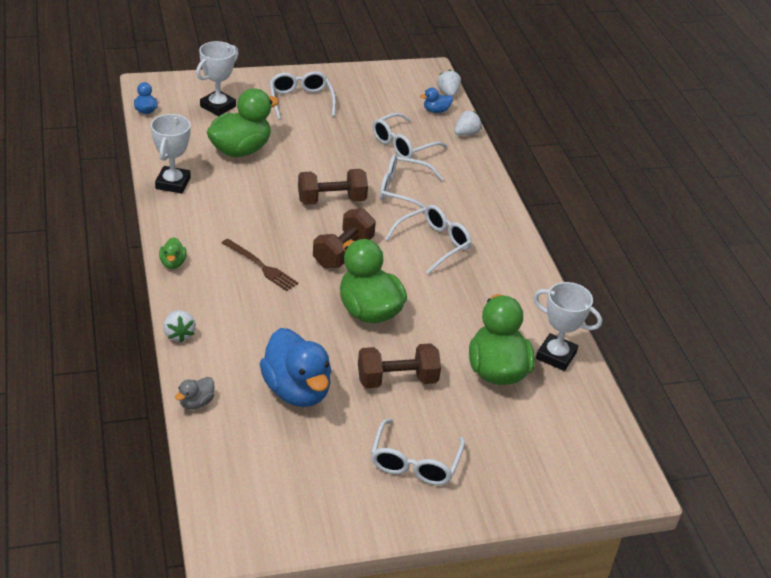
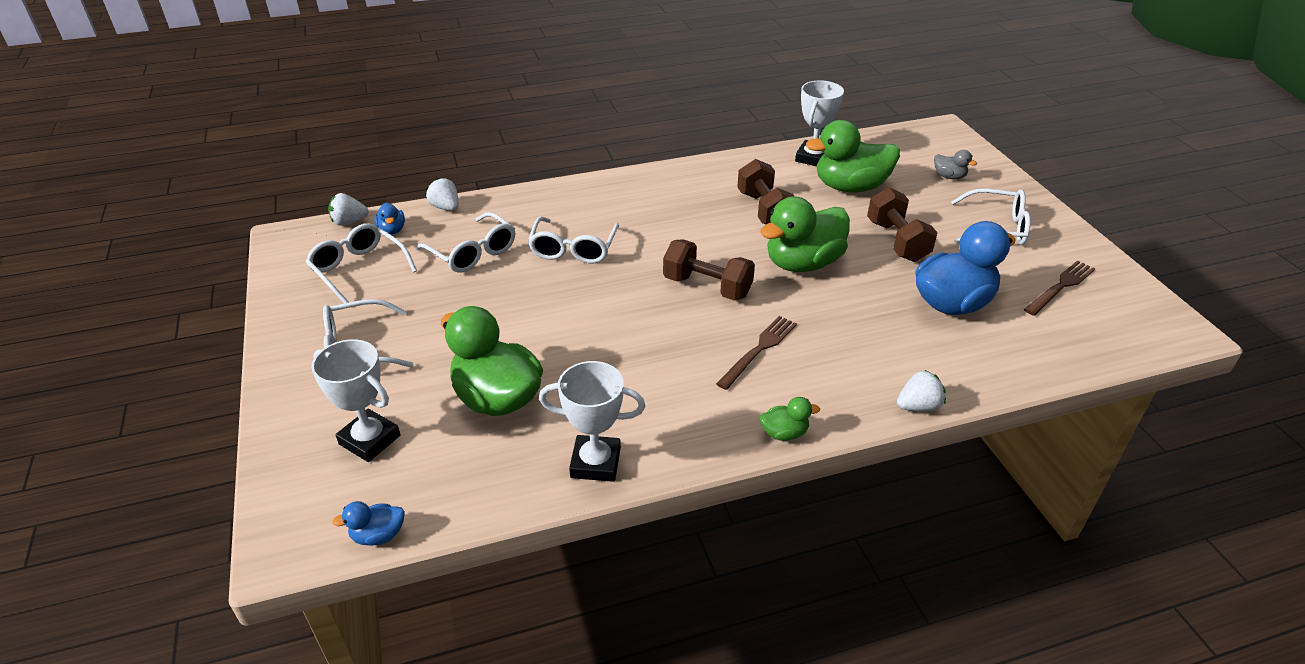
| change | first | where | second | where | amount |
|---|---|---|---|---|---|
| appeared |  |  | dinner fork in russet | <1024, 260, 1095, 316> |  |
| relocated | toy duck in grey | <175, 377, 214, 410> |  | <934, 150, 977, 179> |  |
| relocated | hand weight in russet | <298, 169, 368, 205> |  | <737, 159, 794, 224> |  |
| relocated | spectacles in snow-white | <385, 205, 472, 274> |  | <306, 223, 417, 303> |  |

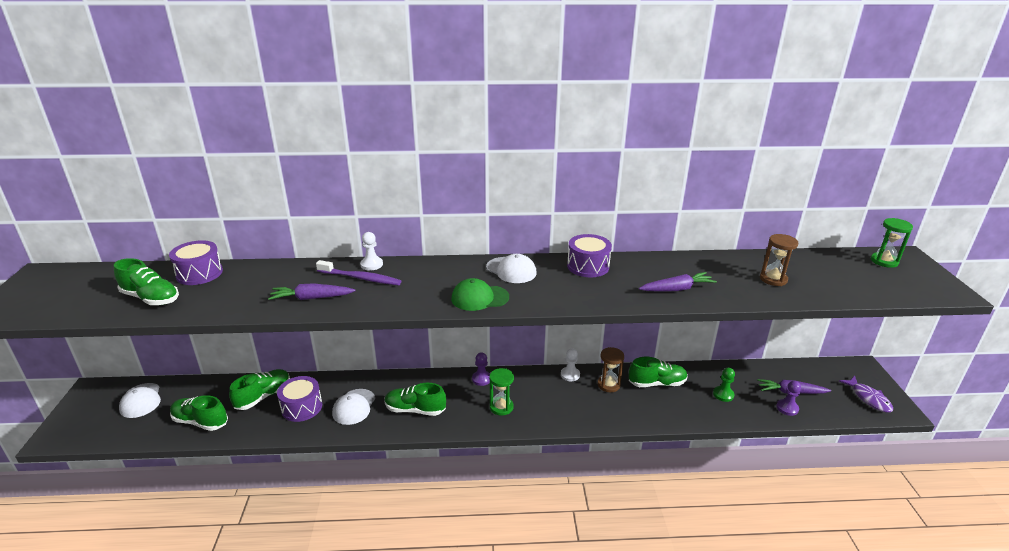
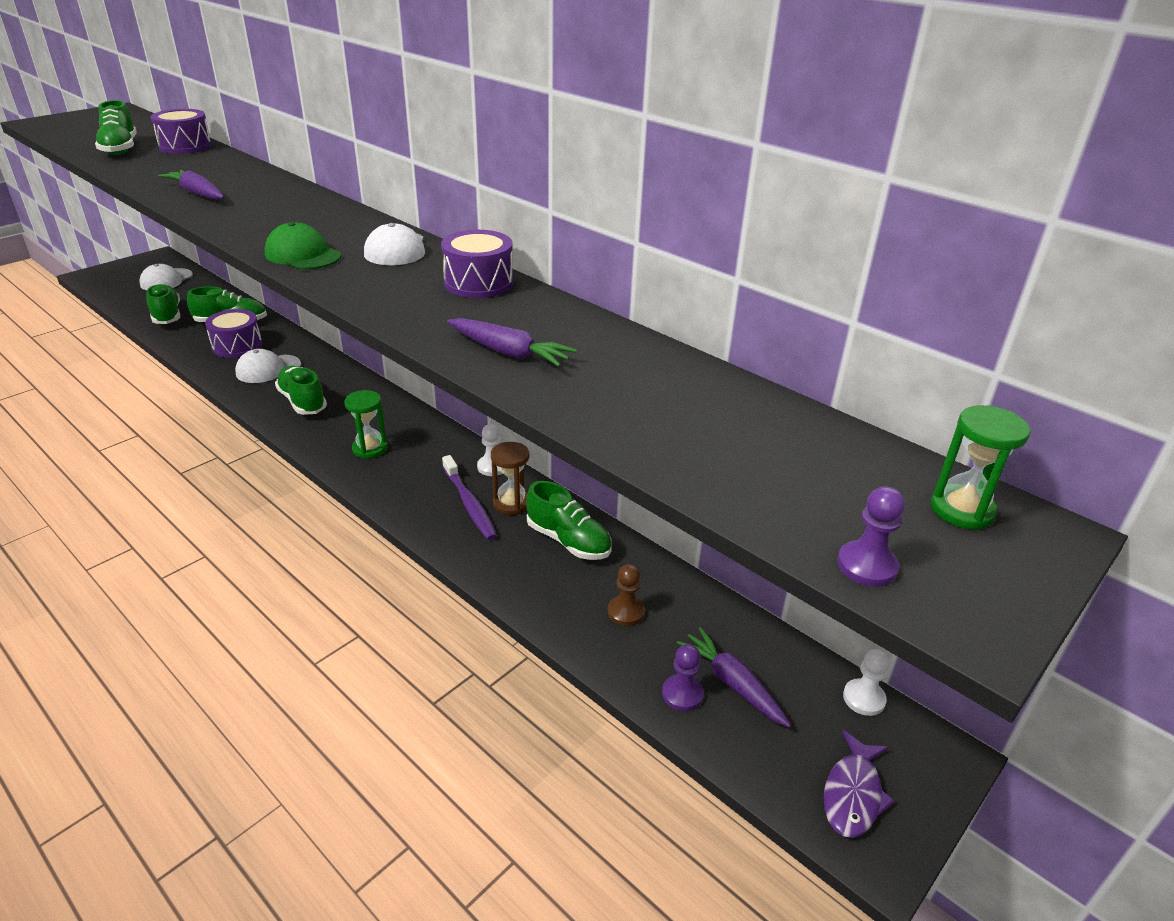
| change | first | where | second | where | amount |
|---|---|---|---|---|---|
| missing | sandglass in russet | <760, 234, 798, 286> |  |  |  |
| relocated | dental brush in violet | <316, 260, 401, 285> |  | <442, 455, 497, 540> |  |
| relocated | pawn in snow-white | <360, 232, 383, 271> |  | <843, 649, 890, 716> |  |
| relocated | pawn in violet | <472, 352, 490, 386> |  | <837, 486, 905, 587> |  |
| colour | pawn in emerald | <713, 368, 735, 402> | pawn in russet | <608, 564, 645, 626> |  |

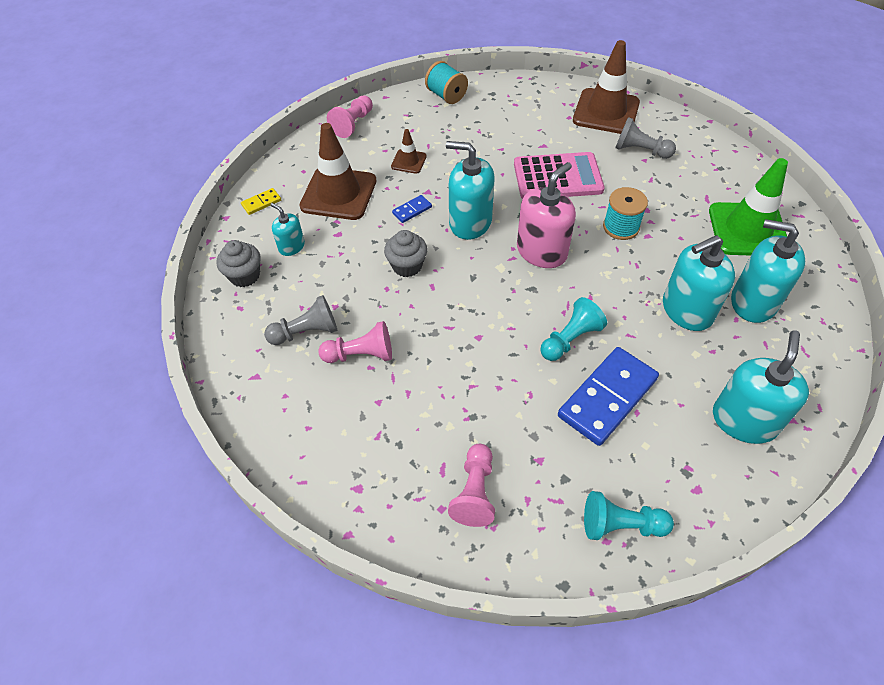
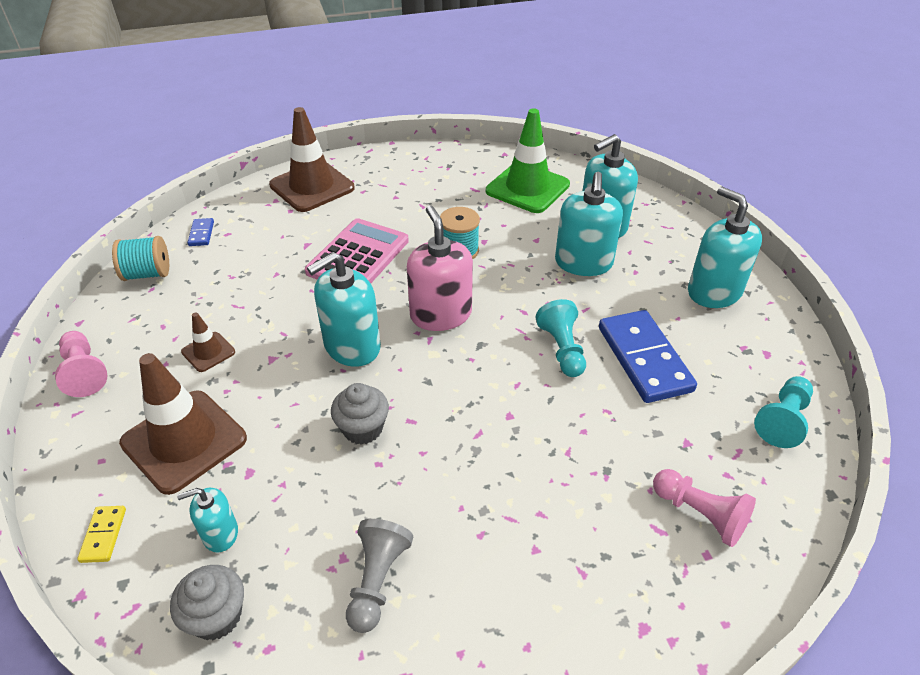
| change | first | where | second | where | amount |
|---|---|---|---|---|---|
| missing | pawn in rosy | <318, 321, 392, 363> |  |  |  |
| missing | pawn in grey | <615, 117, 676, 159> |  |  |  |
| relocated | domino piece in blue | <392, 195, 432, 223> |  | <187, 218, 214, 246> |  |

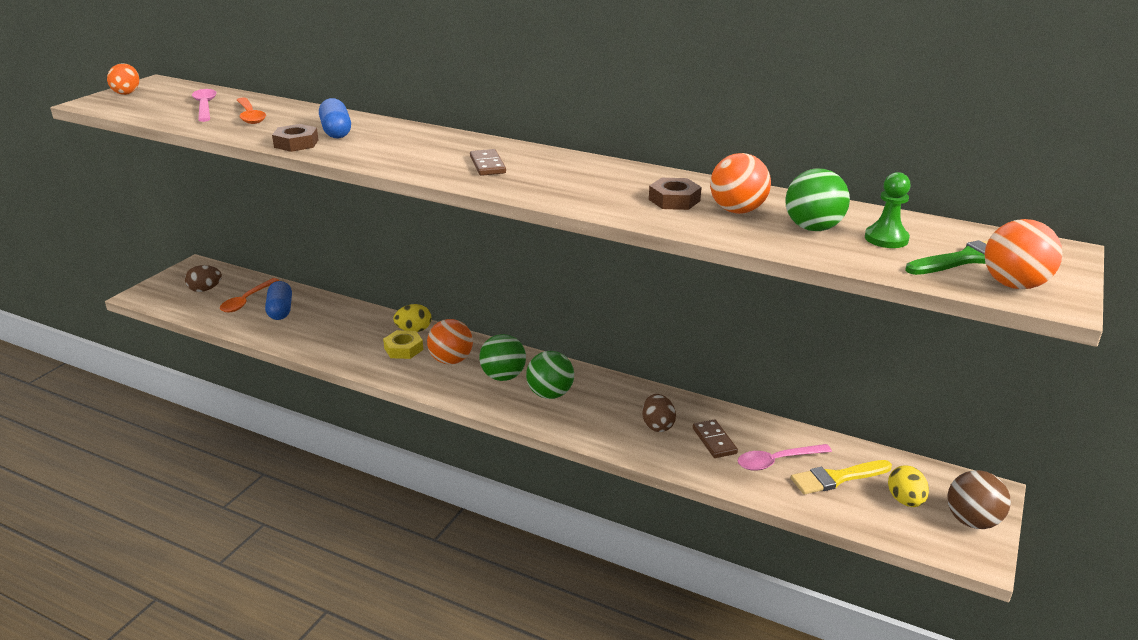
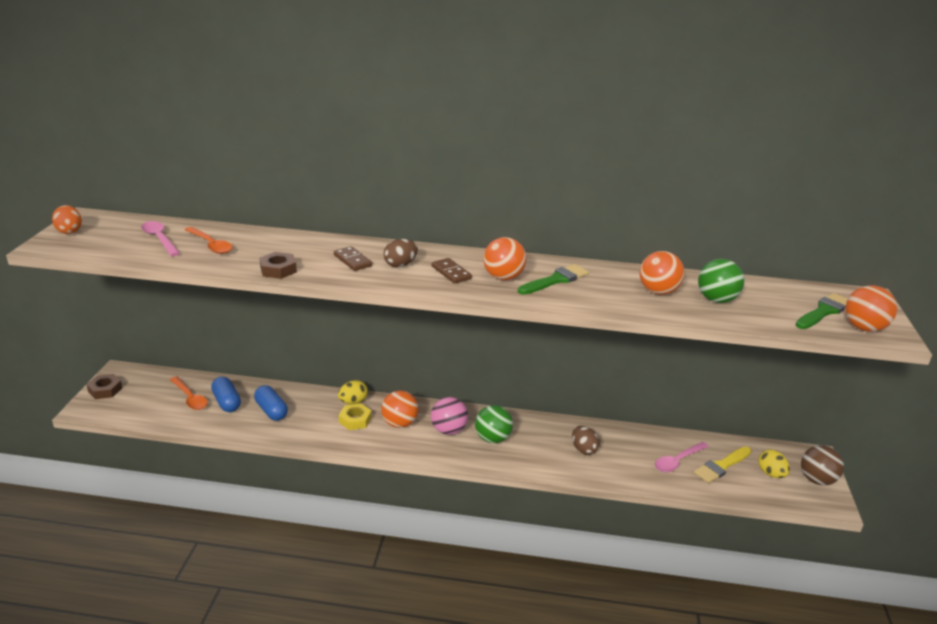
| change | first | where | second | where | amount |
|---|---|---|---|---|---|
| missing | pawn in emerald | <865, 172, 911, 248> |  |  |  |
| appeared |  |  | ball in orange | <483, 237, 526, 280> |  |
| appeared |  |  | paint brush in emerald | <518, 264, 589, 295> |  |
| relocated | egg shape in russet | <185, 265, 222, 292> |  | <383, 239, 418, 267> |  |
| relocated | pill in blue | <319, 98, 351, 138> |  | <254, 385, 288, 421> |  |
| relocated | hexagon nut in russet | <649, 178, 702, 210> |  | <86, 374, 122, 399> |  |
| relocated | domino piece in russet | <693, 419, 738, 458> |  | <334, 246, 372, 271> |  |
| colour | ball in emerald | <479, 334, 526, 381> | ball in rosy | <431, 397, 468, 435> |  |
| spun | tablespoon in orange | <220, 278, 280, 312> |  | <170, 376, 208, 410> | 45 degrees counterclockwise |

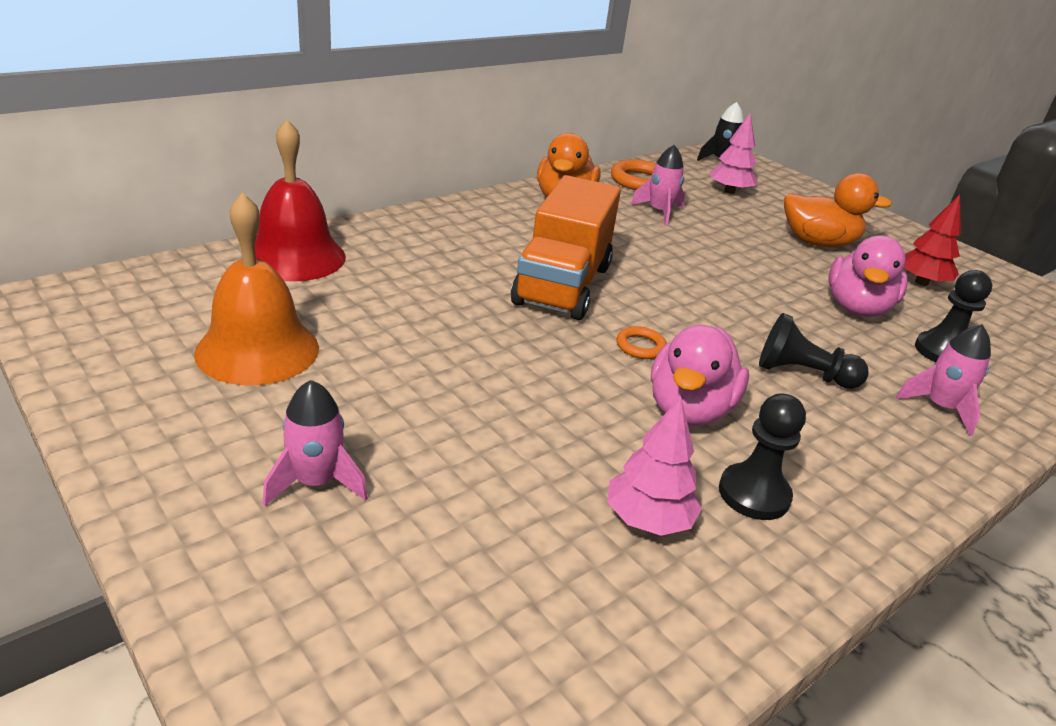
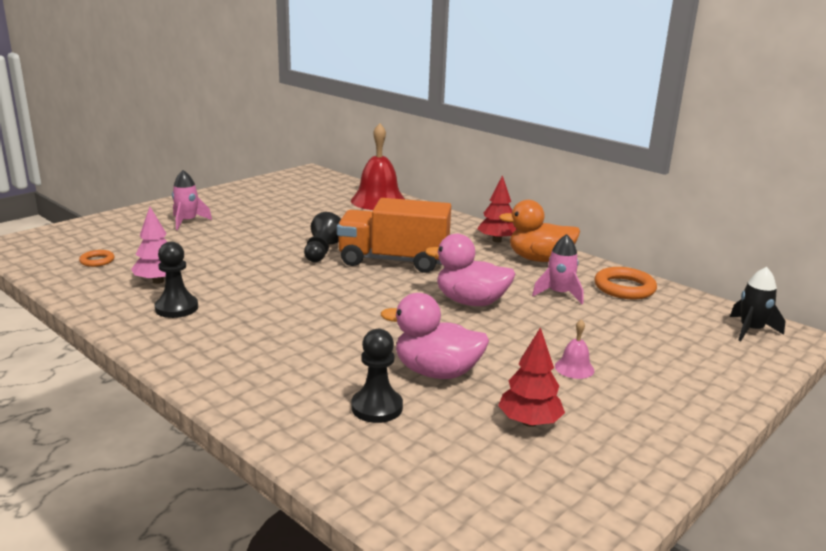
| change | first | where | second | where | amount |
|---|---|---|---|---|---|
| missing | school bell in orange | <194, 192, 319, 385> |  |  |  |
| missing | toy tree in rosy | <709, 113, 758, 194> |  |  |  |
| missing | rocket in rosy | <896, 324, 991, 436> |  |  |  |
| appeared |  |  | toy tree in crimson | <477, 175, 516, 242> |  |
| relocated | ring in orange | <616, 326, 667, 359> |  | <79, 250, 115, 267> |  |
| relocated | toy duck in rosy | <651, 325, 749, 426> |  | <425, 234, 516, 306> |  |
| relocated | pawn in black | <759, 313, 869, 389> |  | <304, 212, 341, 262> |  |
| exchanged | toy duck in orange | <784, 173, 892, 247> | school bell in rosy | <555, 319, 594, 379> |  |

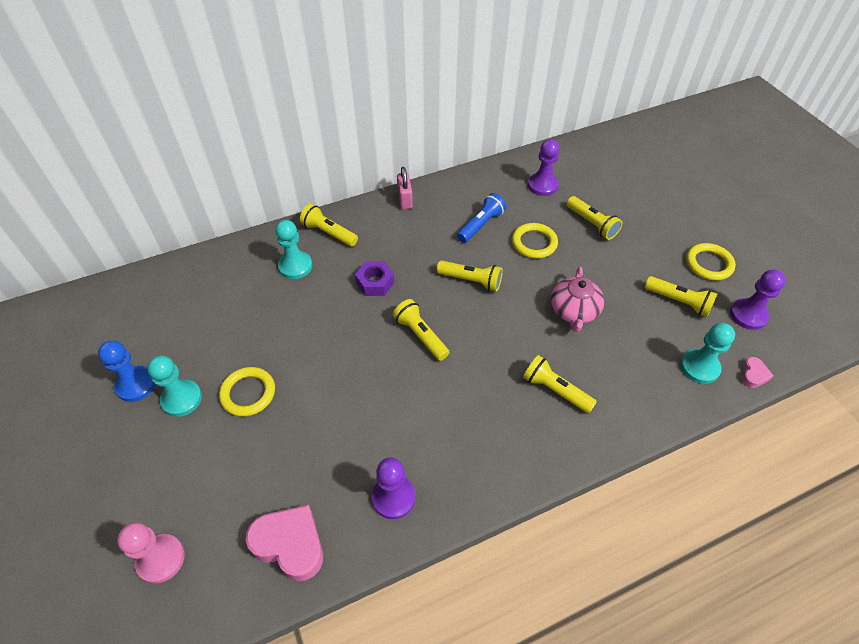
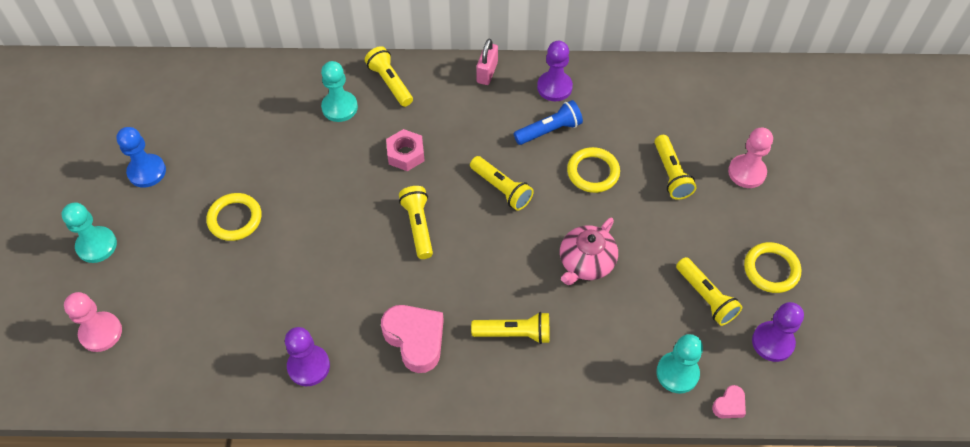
| change | first | where | second | where | amount |
|---|---|---|---|---|---|
| appeared |  |  | pawn in rosy | <728, 128, 773, 188> |  |
| relocated | pawn in teal | <147, 355, 202, 417> |  | <61, 203, 117, 263> |  |
| relocated | heart shape in rosy | <246, 505, 323, 581> |  | <381, 305, 444, 373> |  |
| relocated | pawn in violet | <528, 139, 560, 196> |  | <537, 41, 573, 101> |  |
| colour | hexagon nut in violet | <355, 261, 394, 296> | hexagon nut in rosy | <386, 129, 425, 171> |  |
| spun | pocket torch in yellow | <523, 355, 597, 413> |  | <471, 312, 549, 344> | 120 degrees clockwise |

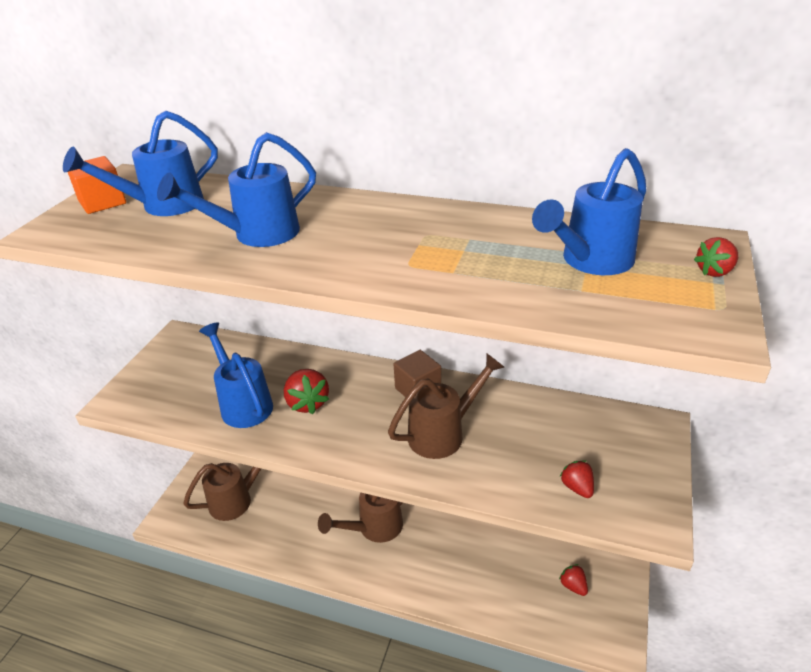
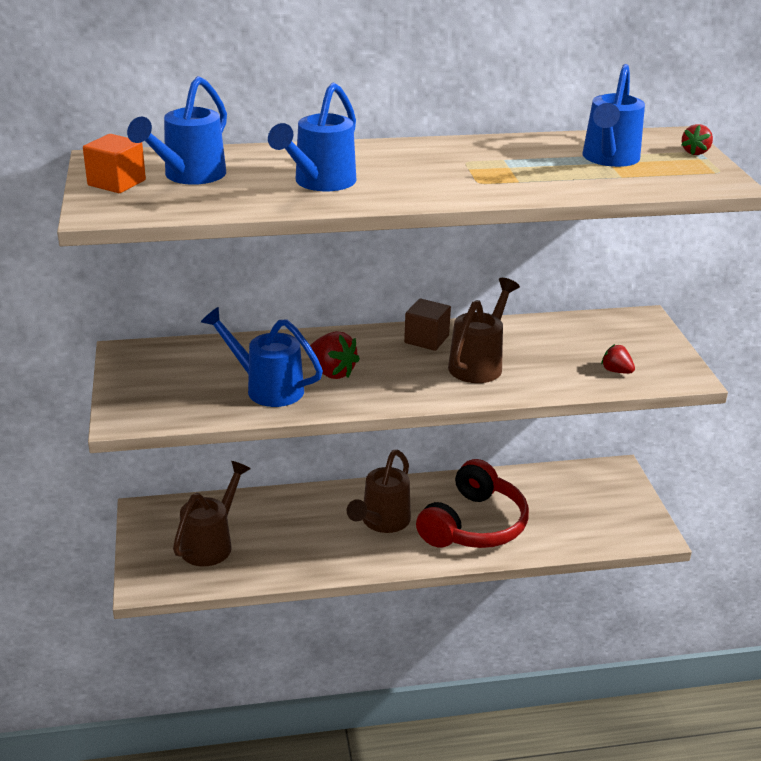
| change | first | where | second | where | amount |
|---|---|---|---|---|---|
| missing | berry in crimson | <559, 564, 588, 596> |  |  |  |
| appeared |  |  | headphones in crimson | <416, 459, 529, 548> |  |

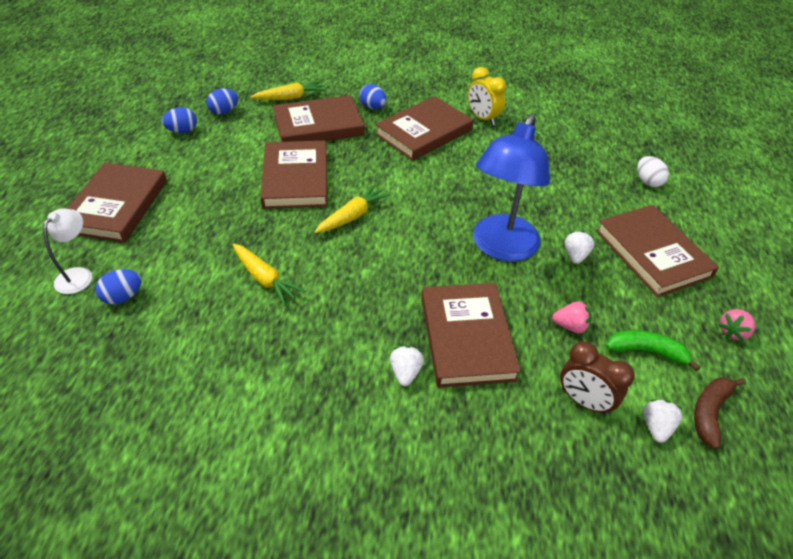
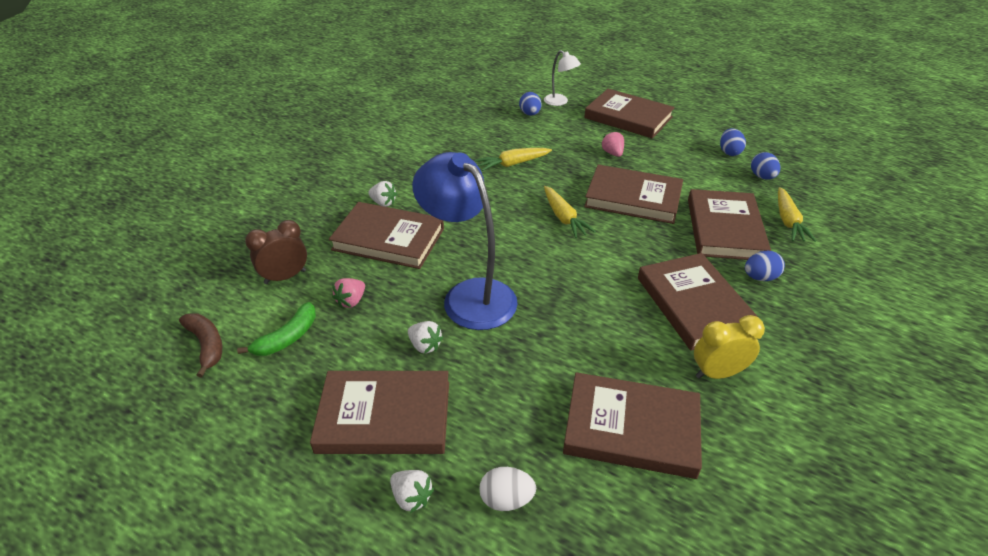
| change | first | where | second | where | amount |
|---|---|---|---|---|---|
| appeared |  |  | book in russet | <563, 372, 702, 479> |  |
| relocated | berry in snow-white | <643, 399, 683, 443> |  | <390, 470, 434, 513> |  |
| relocated | berry in rosy | <718, 309, 755, 341> |  | <601, 131, 624, 157> |  |

